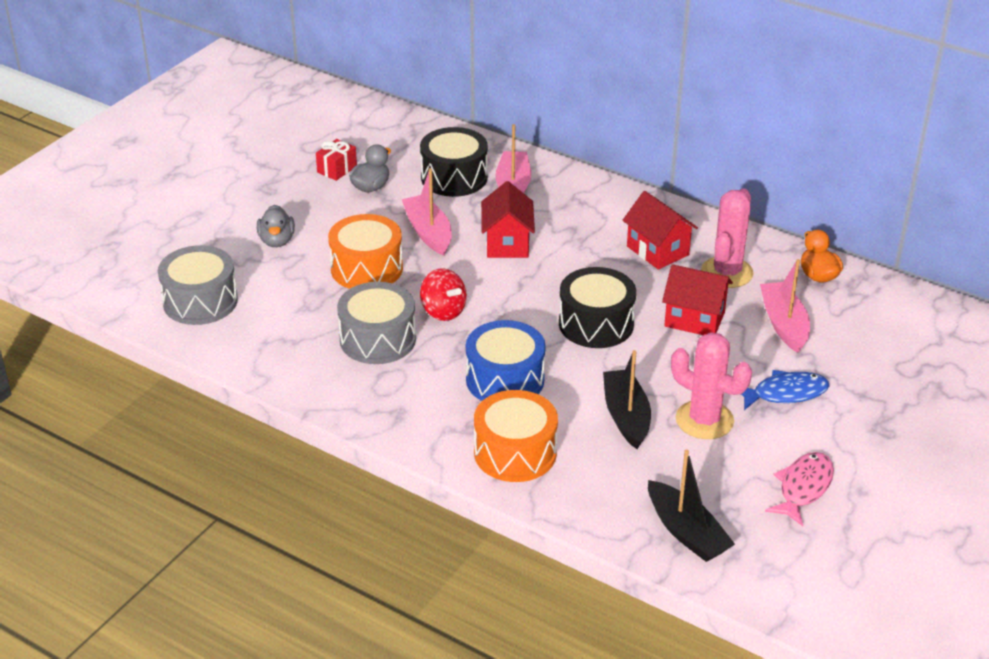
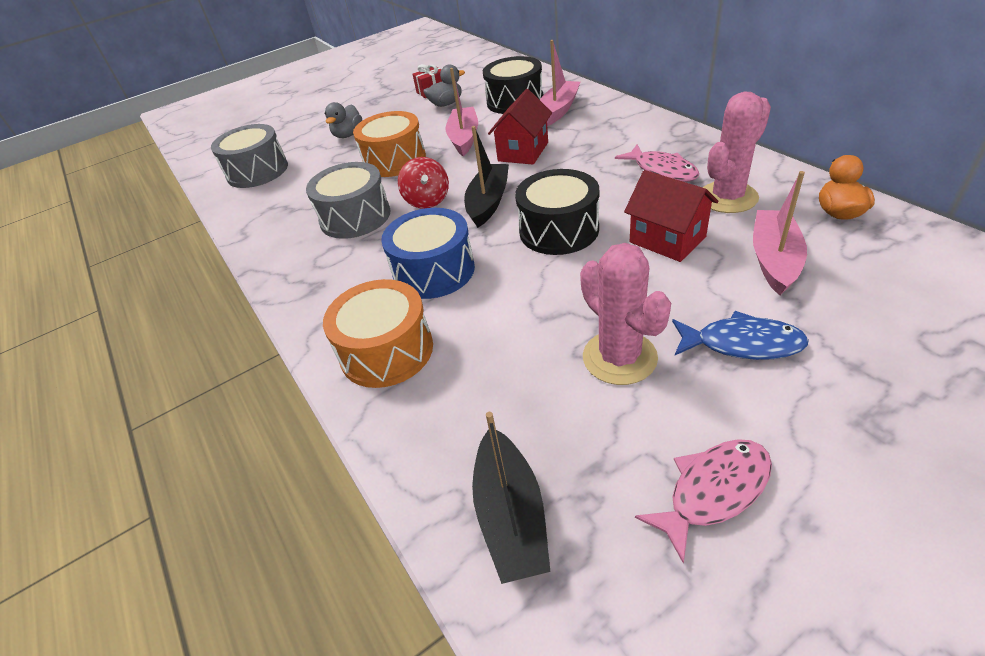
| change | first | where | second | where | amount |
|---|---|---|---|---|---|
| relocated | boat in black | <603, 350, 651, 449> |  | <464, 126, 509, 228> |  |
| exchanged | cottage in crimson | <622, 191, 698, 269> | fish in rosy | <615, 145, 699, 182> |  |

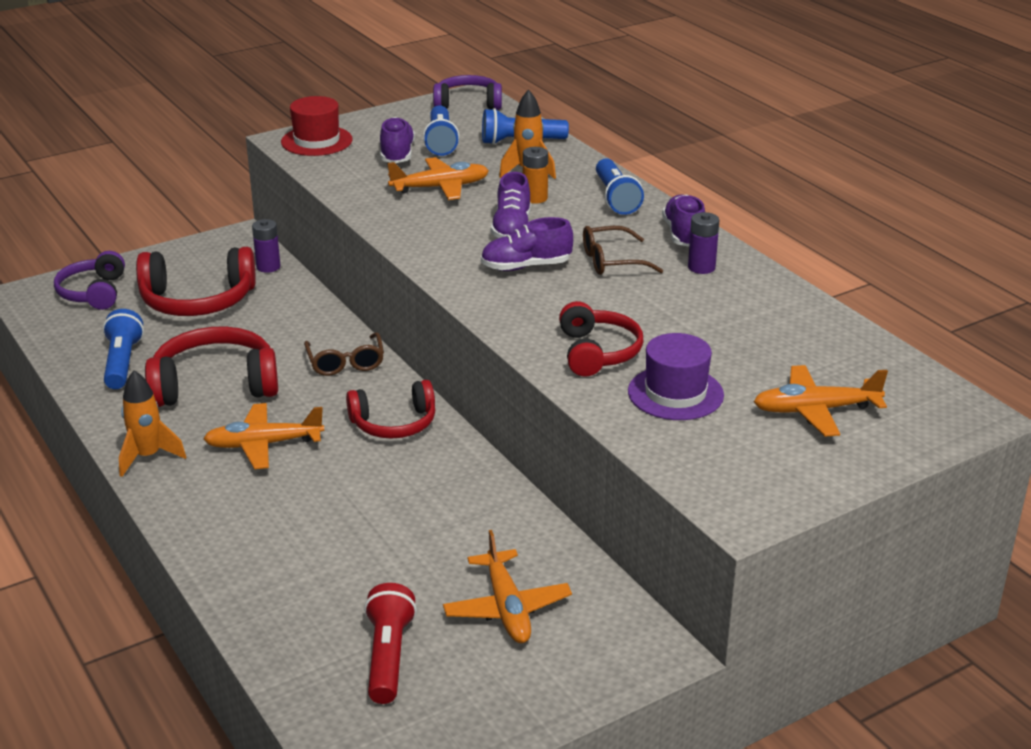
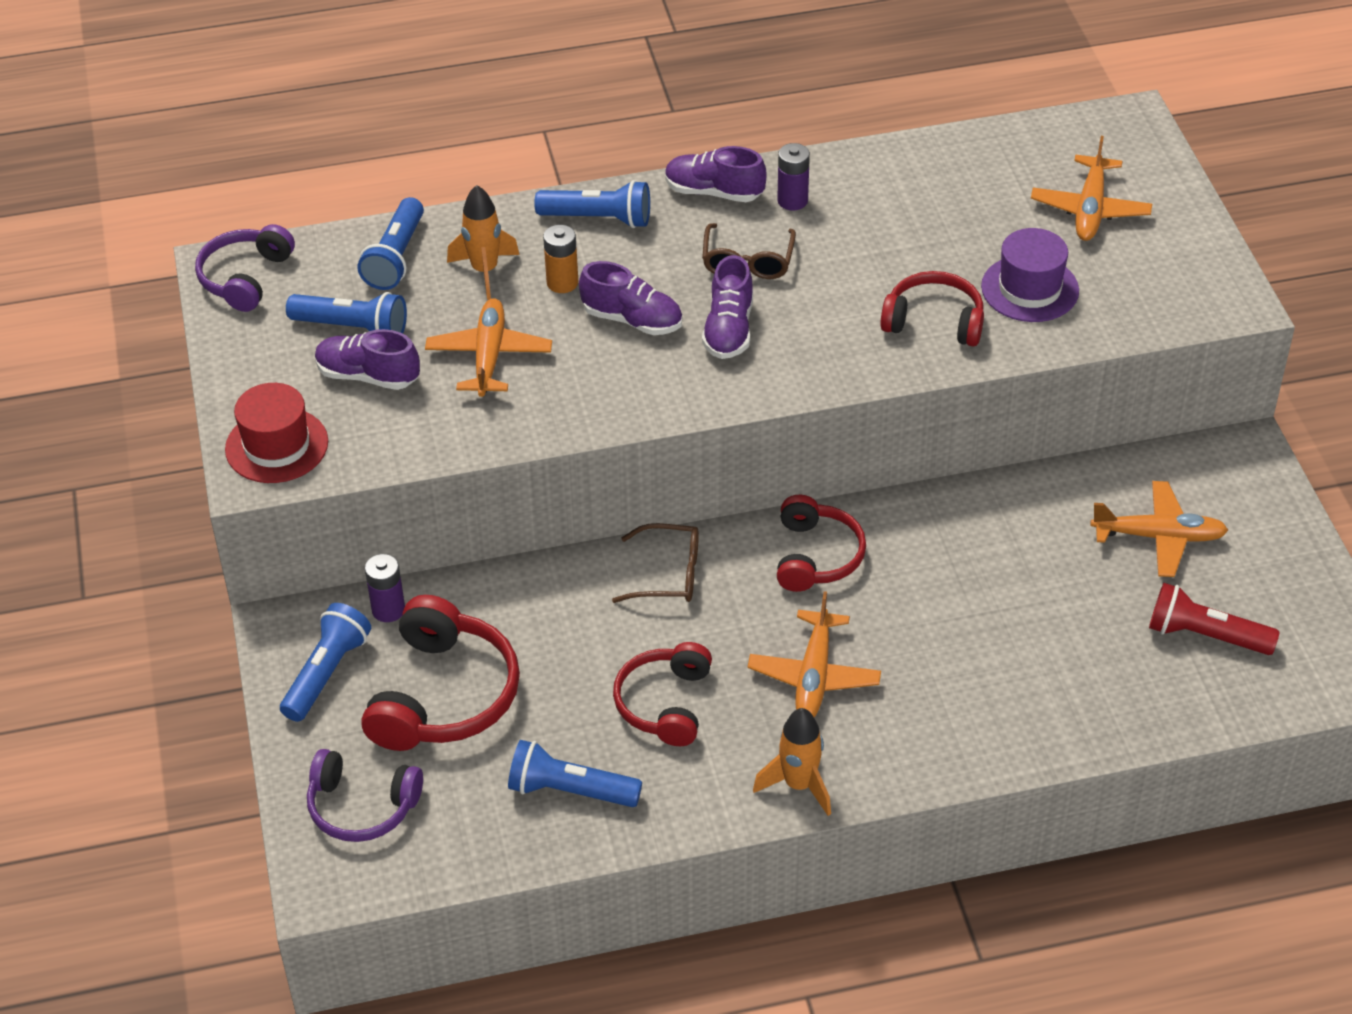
| change | first | where | second | where | amount |
|---|---|---|---|---|---|
| appeared |  |  | pocket torch in blue | <280, 603, 371, 722> |  |
| size | headphones in crimson | <145, 326, 278, 407> |  | <613, 642, 712, 746> | x0.66 |

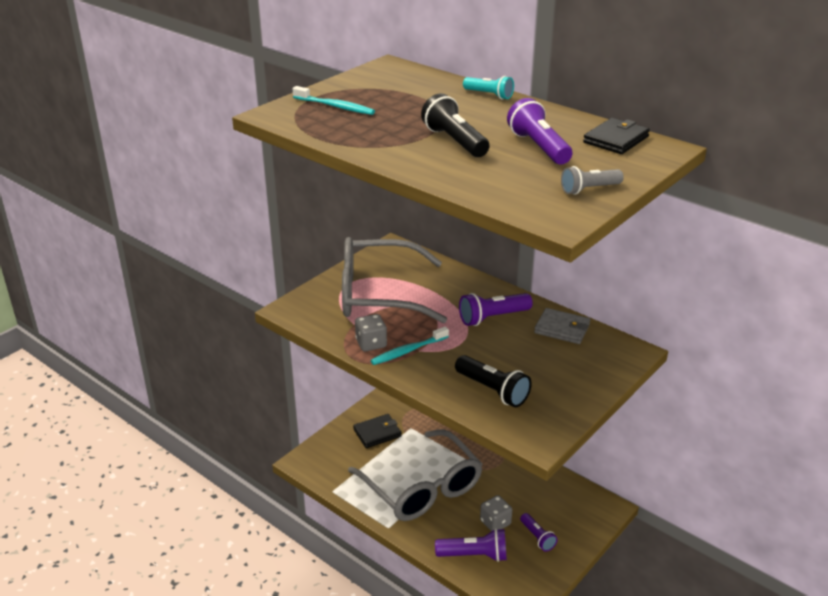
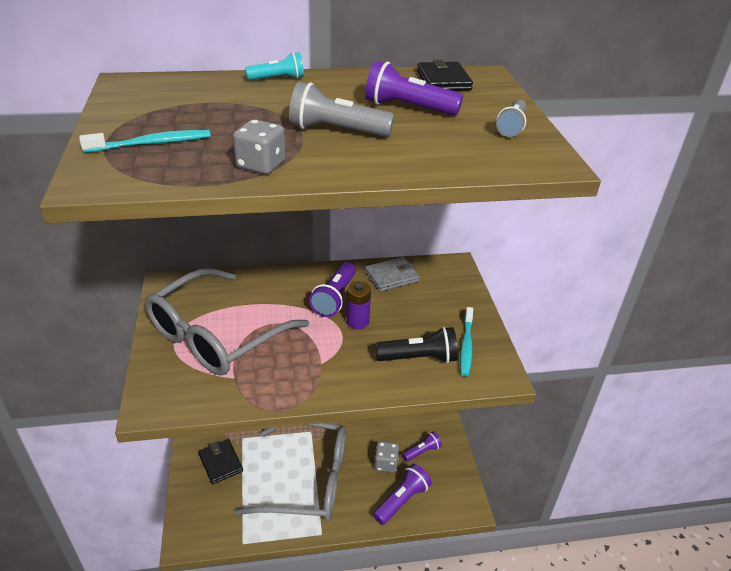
| change | first | where | second | where | amount |
|---|---|---|---|---|---|
| appeared |  |  | AA battery in violet | <346, 281, 371, 329> |  |
| relocated | game die in grey | <355, 314, 387, 351> |  | <233, 119, 286, 174> |  |
| relocated | dental brush in teal | <371, 326, 449, 365> |  | <460, 307, 473, 376> |  |
| colour | pocket torch in black | <421, 93, 489, 157> | pocket torch in grey | <289, 82, 394, 137> |  |
| spun | wallet in black | <353, 414, 402, 448> |  | <198, 439, 243, 484> | 45 degrees counterclockwise |
| spun | pocket torch in violet | <520, 513, 558, 551> |  | <402, 431, 442, 462> | 45 degrees counterclockwise |

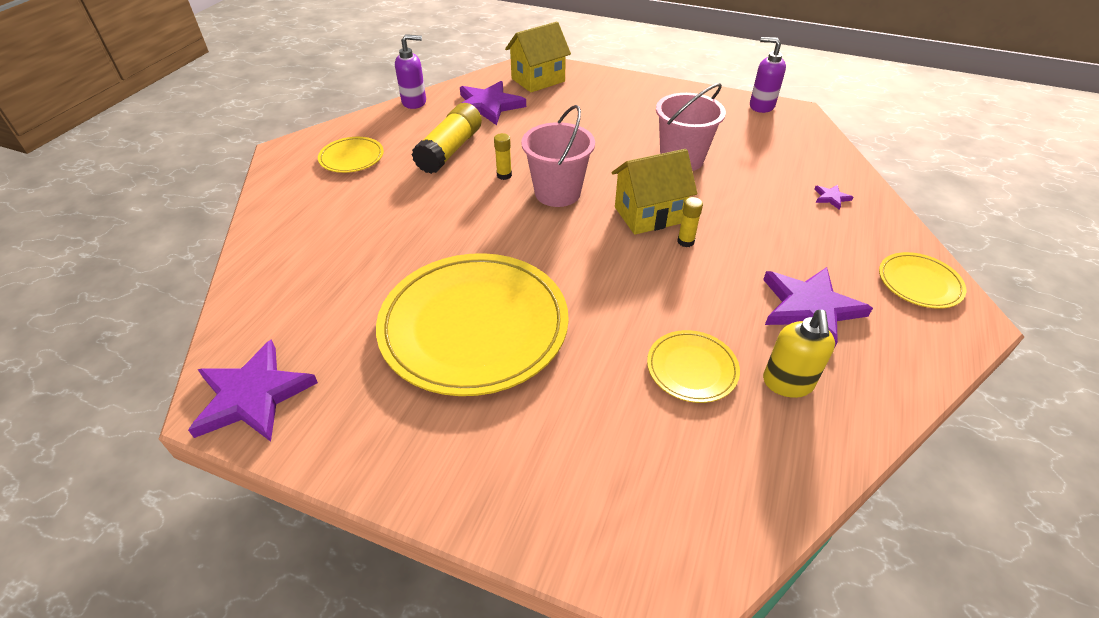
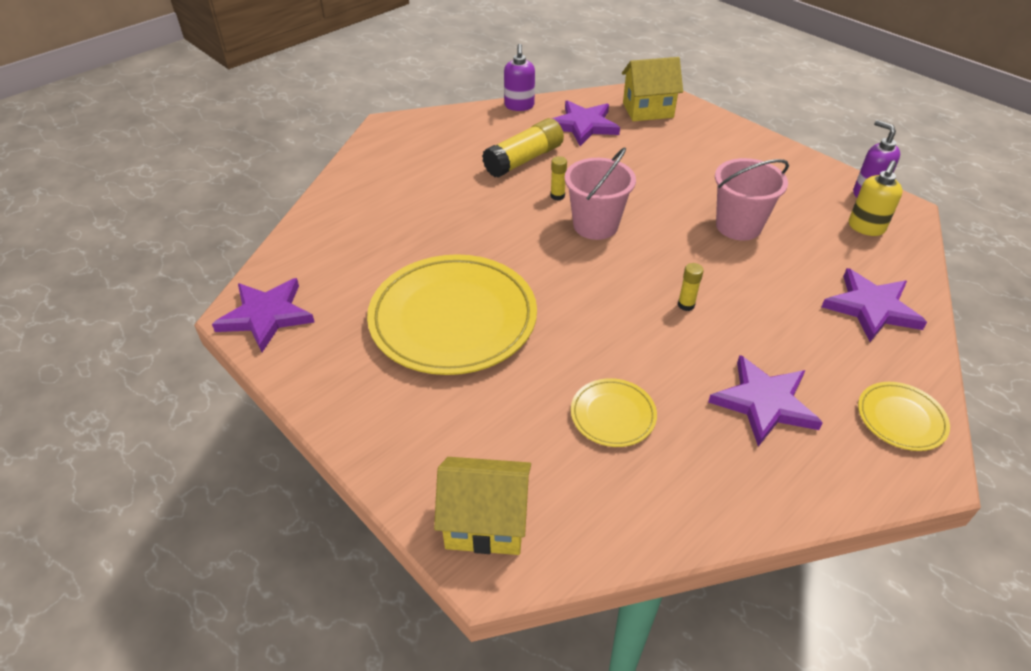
| change | first | where | second | where | amount |
|---|---|---|---|---|---|
| missing | plate in yellow | <318, 137, 384, 173> |  |  |  |
| relocated | cottage in yellow | <611, 149, 697, 235> |  | <434, 457, 531, 555> |  |
| relocated | soap pump in yellow | <763, 310, 835, 398> |  | <849, 160, 903, 236> |  |
| spun | soap pump in violet | <395, 34, 426, 109> |  | <504, 44, 535, 111> | 75 degrees clockwise |
| size | star shape in violet | <814, 184, 853, 210> |  | <821, 268, 927, 342> | x2.34 |

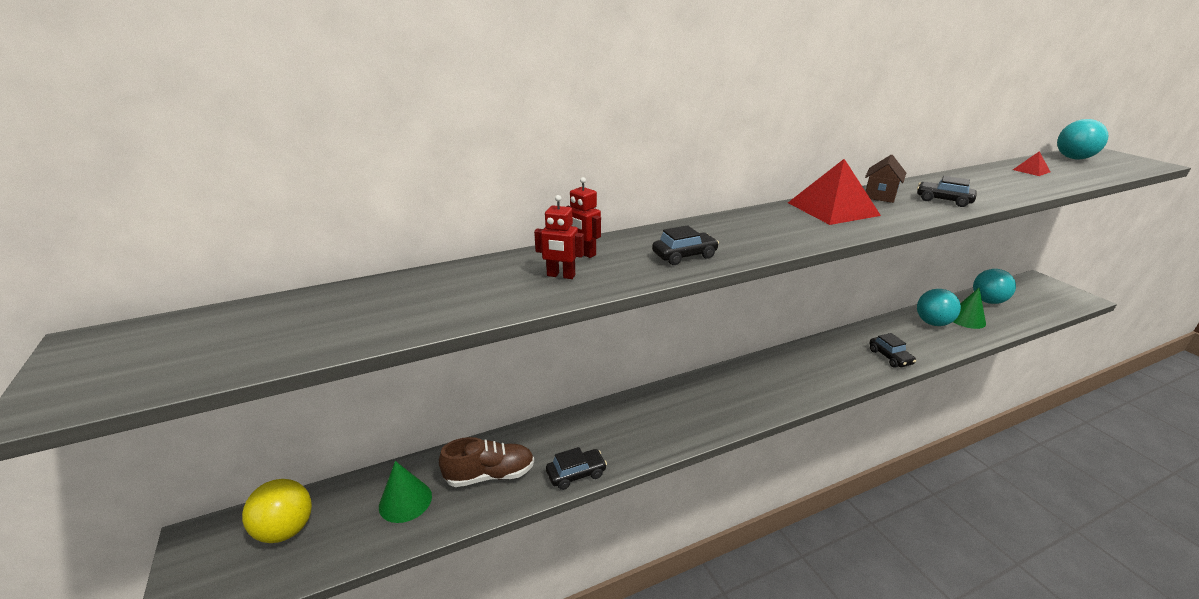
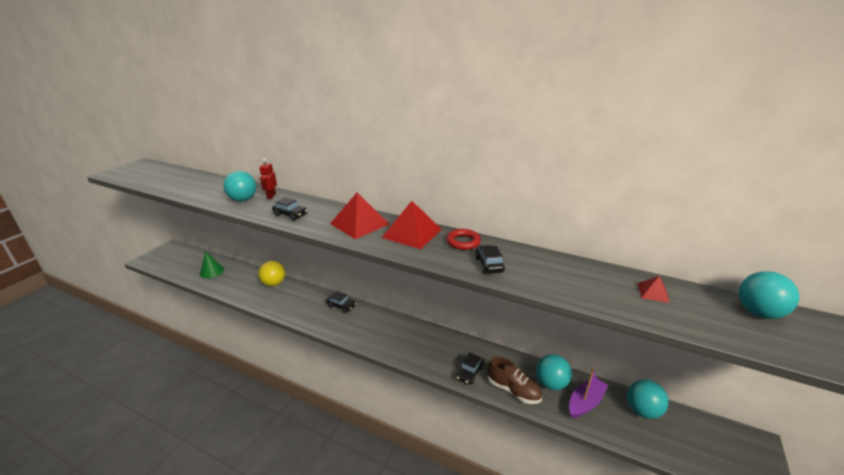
| change | first | where | second | where | amount |
|---|---|---|---|---|---|
| appeared |  |  | solid pyramid in crimson | <330, 192, 389, 239> |  |
| relocated | ball in yellow | <242, 479, 312, 543> |  | <258, 261, 285, 286> |  |
| relocated | sneaker in russet | <439, 437, 534, 487> |  | <487, 357, 542, 404> |  |
| relocated | toy car in black | <546, 447, 607, 490> |  | <326, 291, 356, 313> |  |
| exchanged | toy robot in crimson | <534, 195, 584, 279> | ball in teal | <224, 171, 256, 201> |  |
| exchanged | cottage in russet | <865, 155, 906, 203> | ring in crimson | <446, 229, 481, 250> |  |
| exchanged | cone shape in emerald | <953, 288, 986, 329> | boat in violet | <569, 367, 609, 418> |  |

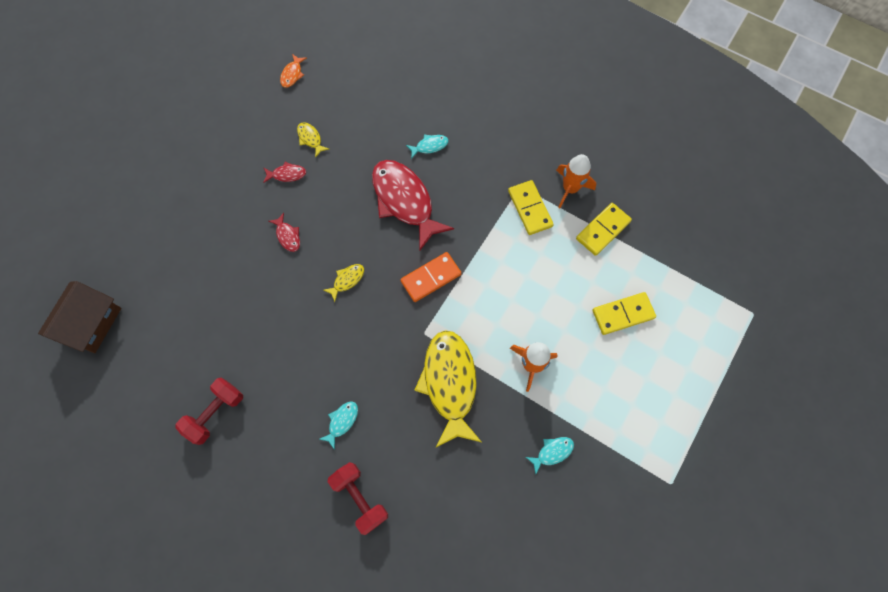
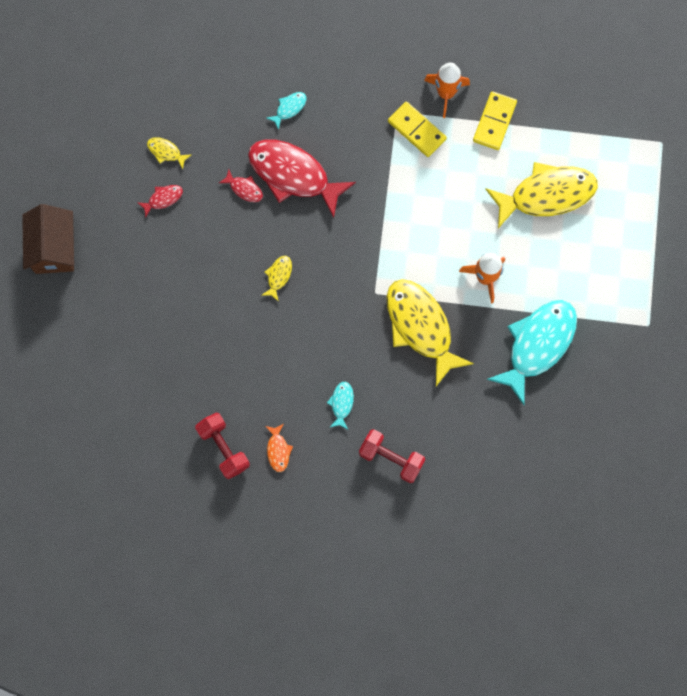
| change | first | where | second | where | amount |
|---|---|---|---|---|---|
| missing | domino piece in orange | <400, 252, 461, 302> |  |  |  |
| relocated | cottage in russet | <38, 281, 121, 353> |  | <22, 204, 74, 274> |  |
| relocated | fish in crimson | <269, 213, 300, 252> |  | <219, 169, 263, 202> |  |
| relocated | fish in orange | <280, 54, 307, 88> |  | <265, 424, 293, 472> |  |
| exchanged | domino piece in yellow | <592, 292, 656, 335> | fish in yellow | <485, 162, 598, 229> |  |
| spun | hand weight in crimson | <175, 378, 243, 445> |  | <195, 412, 250, 479> | 45 degrees counterclockwise |
| size | fish in teal | <526, 437, 574, 474> |  | <487, 300, 577, 405> | x2.37 |

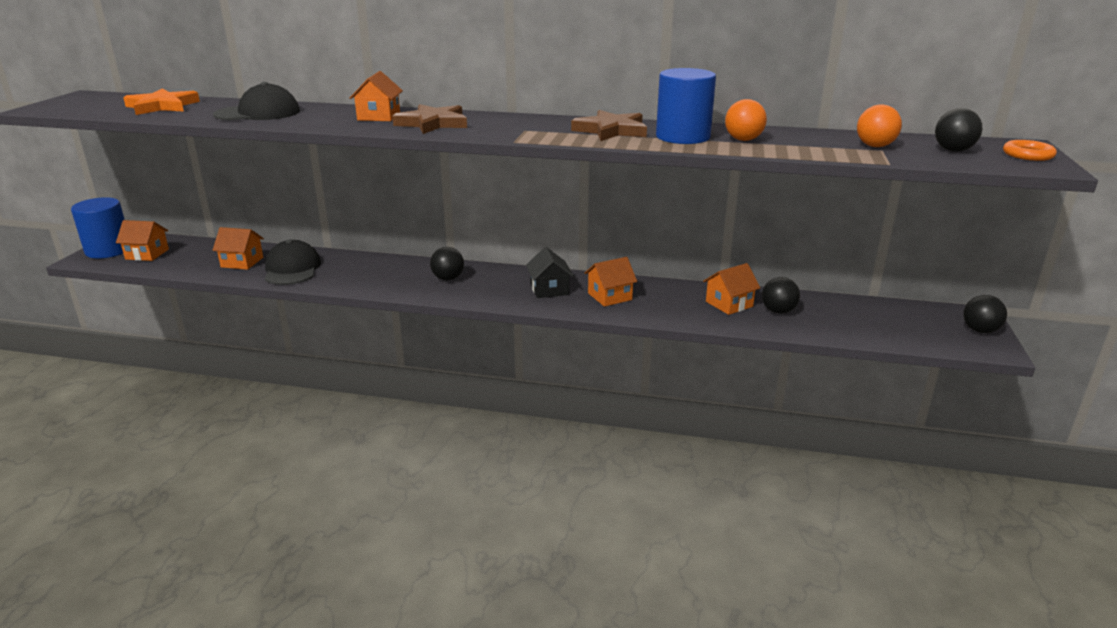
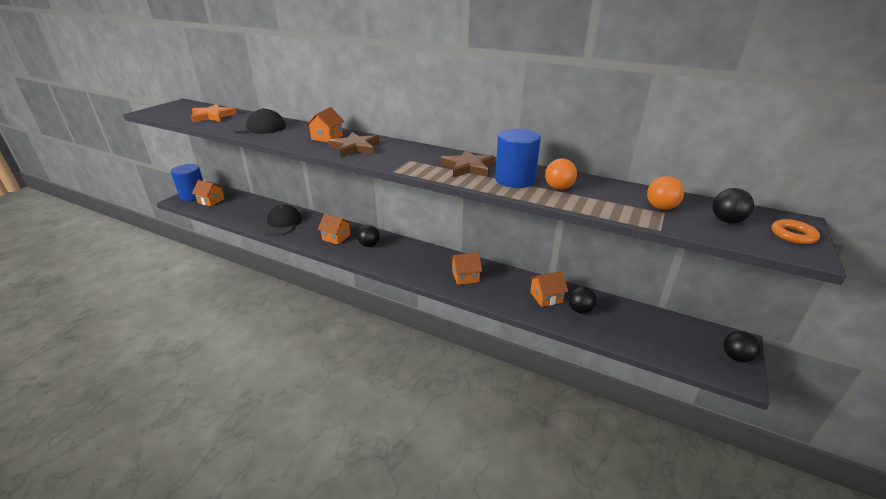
| change | first | where | second | where | amount |
|---|---|---|---|---|---|
| missing | cottage in black | <526, 247, 574, 298> |  |  |  |
| relocated | cottage in orange | <213, 227, 264, 270> |  | <318, 214, 351, 245> |  |

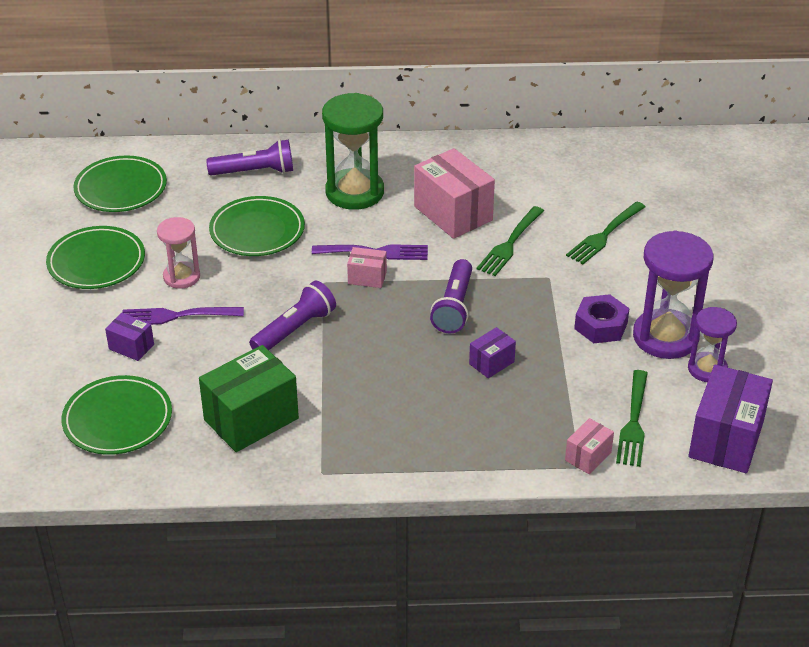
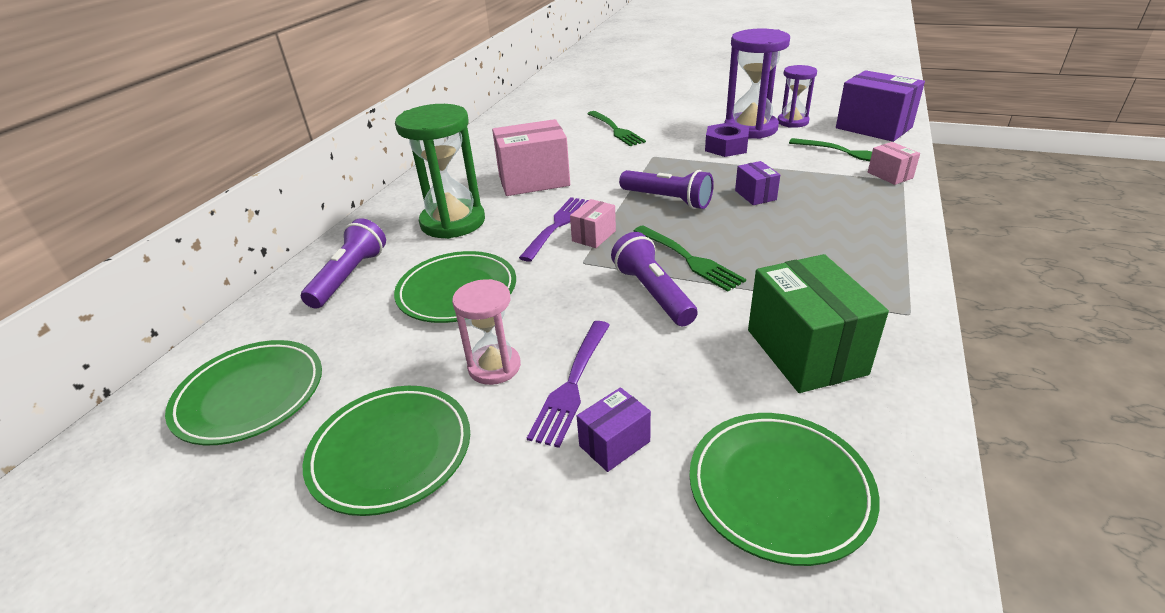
| change | first | where | second | where | amount |
|---|---|---|---|---|---|
| relocated | dinner fork in emerald | <477, 206, 544, 276> |  | <634, 226, 746, 292> |  |

